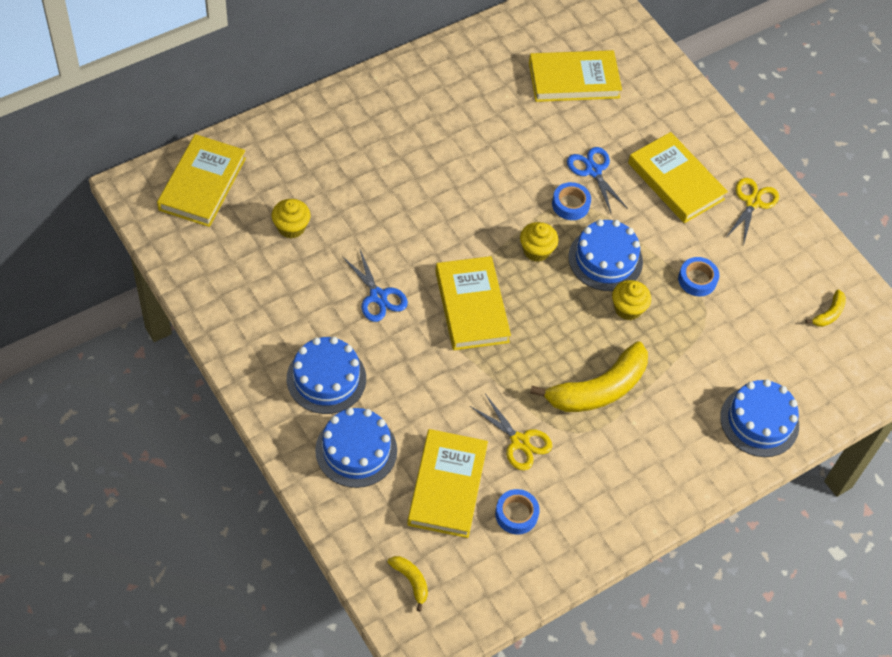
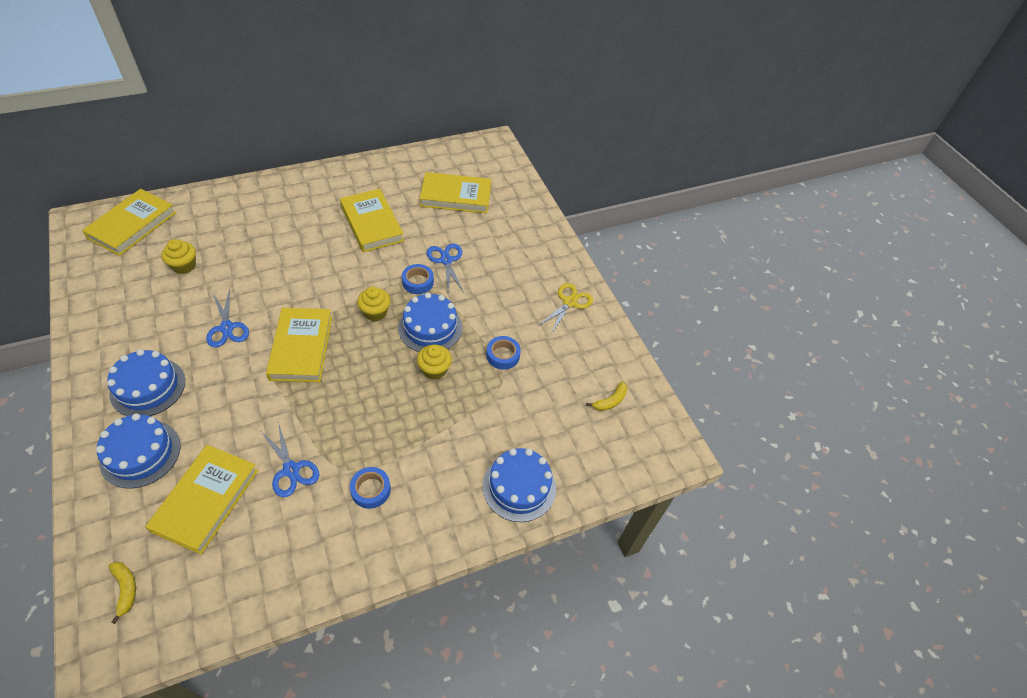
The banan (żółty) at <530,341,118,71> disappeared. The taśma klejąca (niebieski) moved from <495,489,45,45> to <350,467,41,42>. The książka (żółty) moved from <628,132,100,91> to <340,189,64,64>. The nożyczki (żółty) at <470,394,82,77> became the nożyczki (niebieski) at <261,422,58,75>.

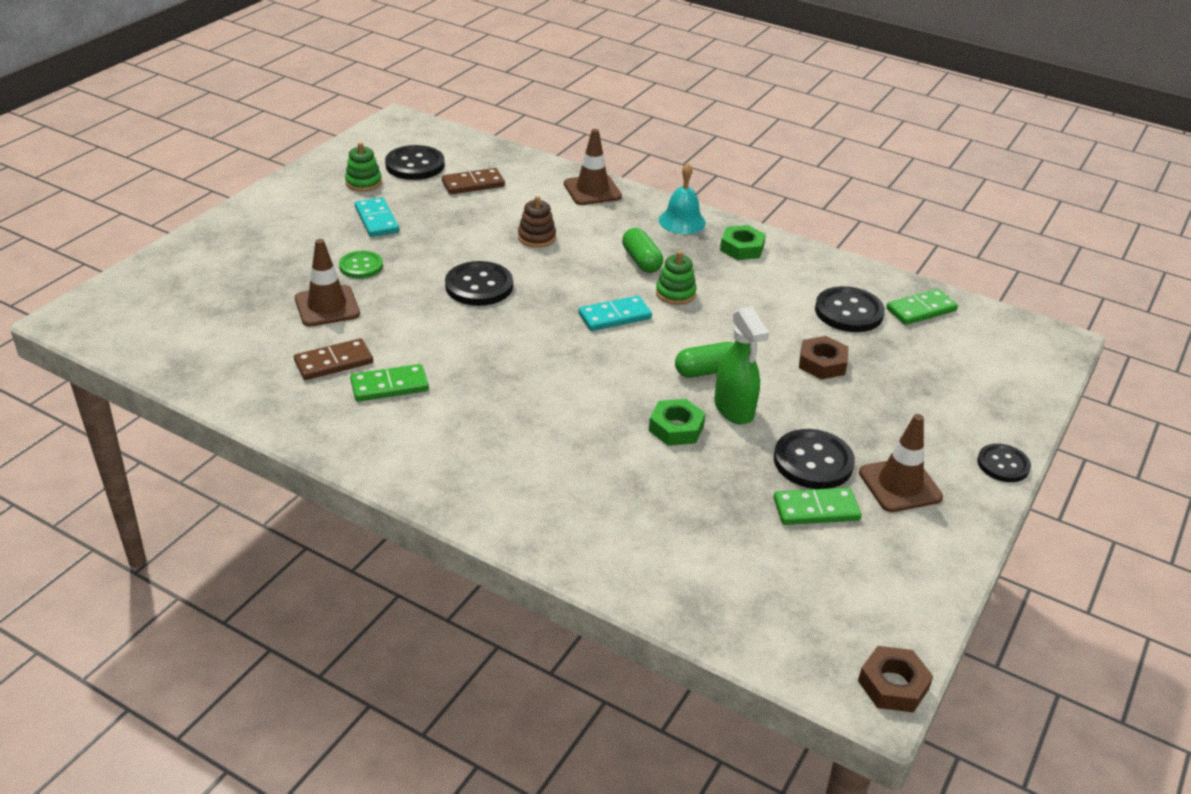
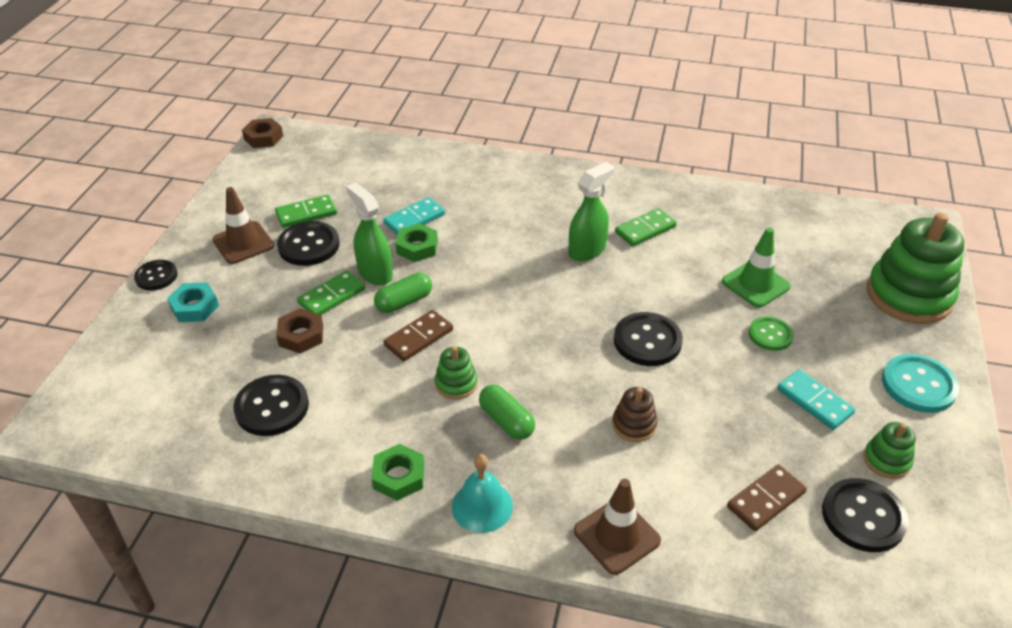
The nakrętka (turkusowy) at <167,282,52,40> appeared. The spryskiwacz (zielony) at <569,162,45,99> appeared. The zabawka nakładanka (zielony) at <867,213,97,111> appeared. The guzik (turkusowy) at <882,354,77,59> appeared. The kostka domina (brązowy) moved from <294,338,79,42> to <383,310,70,51>. The kostka domina (turkusowy) moved from <579,295,73,36> to <383,197,62,38>. The kostka domina (zielony) moved from <886,289,72,36> to <297,270,68,45>. The pachołek (brązowy) at <295,239,65,87> became the pachołek (zielony) at <722,227,69,81>.

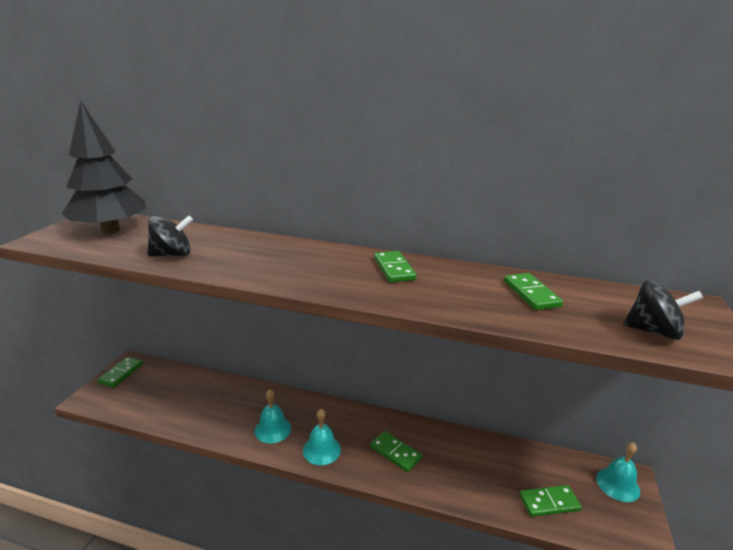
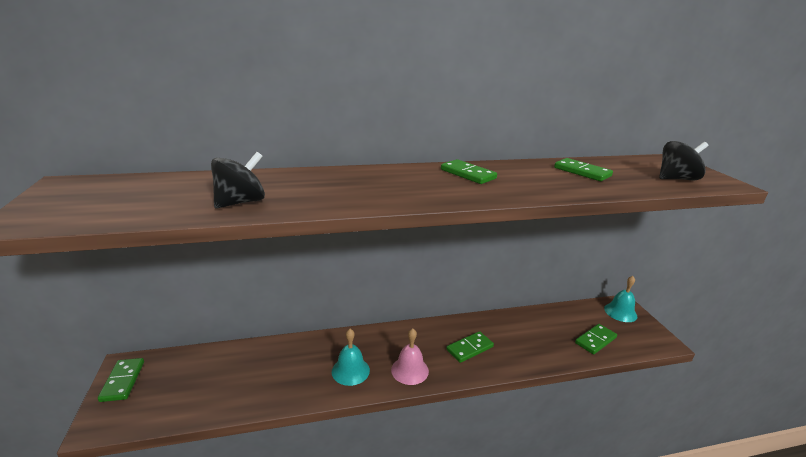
The drzewko (czarny) at <62,100,84,134> disappeared. The dzwonek (turkusowy) at <303,409,38,56> became the dzwonek (różowy) at <391,328,38,57>. The kostka domina (zielony) at <370,431,52,41> turned 45 degrees counterclockwise.

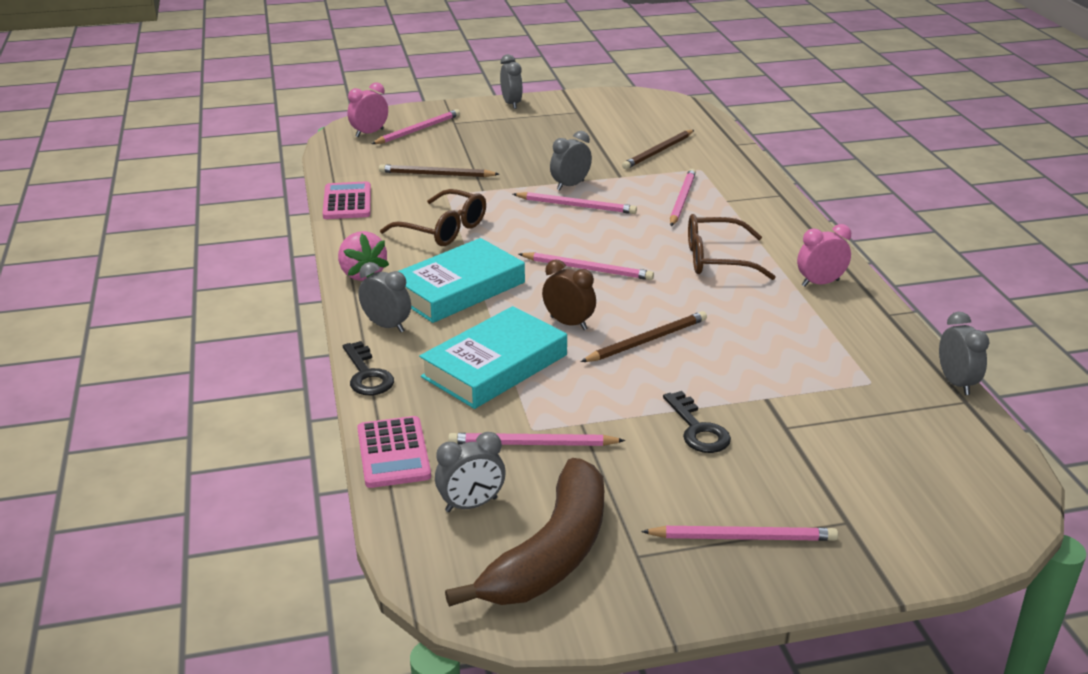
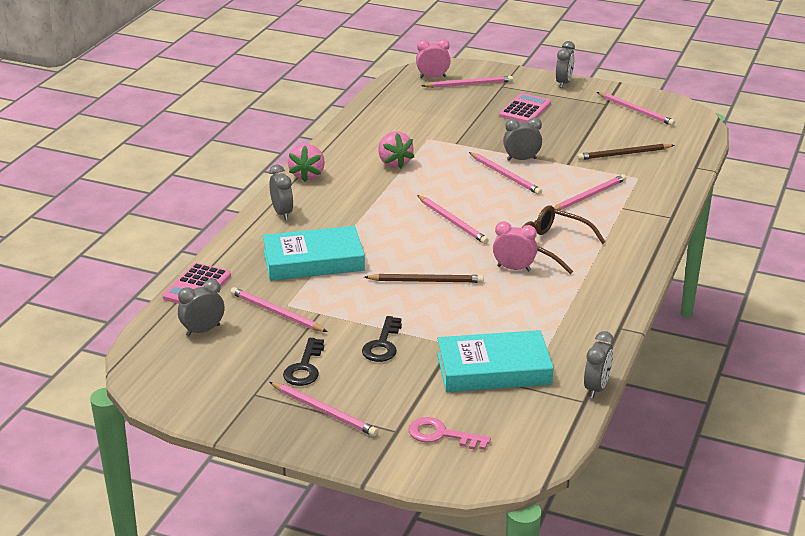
The ołówek (brązowy) at <379,164,120,13> disappeared. The banan (brązowy) at <445,458,159,149> disappeared. The budzik (brązowy) at <542,259,54,71> disappeared. The klucz (różowy) at <409,417,82,33> appeared. The ołówek (różowy) at <597,92,78,34> appeared. The kalkulator (różowy) moved from <323,181,48,38> to <499,93,52,30>. The klucz (czarny) moved from <343,341,51,54> to <283,338,41,48>. The książka (turkusowy) moved from <398,238,127,85> to <437,330,117,62>. The budzik (różowy) moved from <797,224,54,63> to <493,221,44,51>. The okulary (brązowy) at <380,189,106,57> was replaced by the truskawka (różowy) at <378,131,36,38>. The budzik (szary) at <435,432,71,80> turned 135 degrees clockwise.

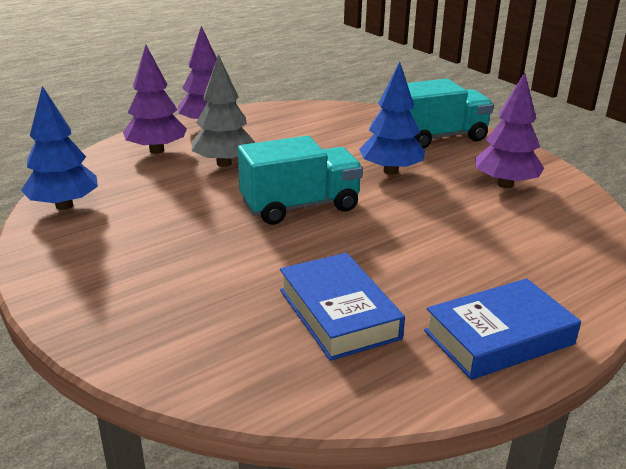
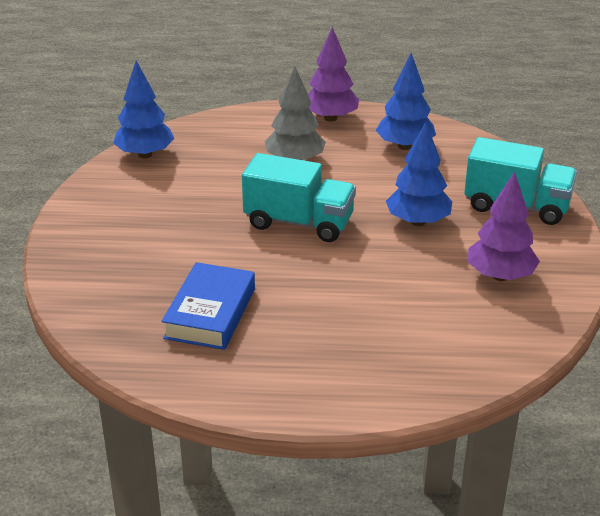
The drzewko (fioletowy) at <123,45,64,109> disappeared. The książka (niebieski) at <424,278,157,102> disappeared. The drzewko (niebieski) at <376,53,60,97> appeared.

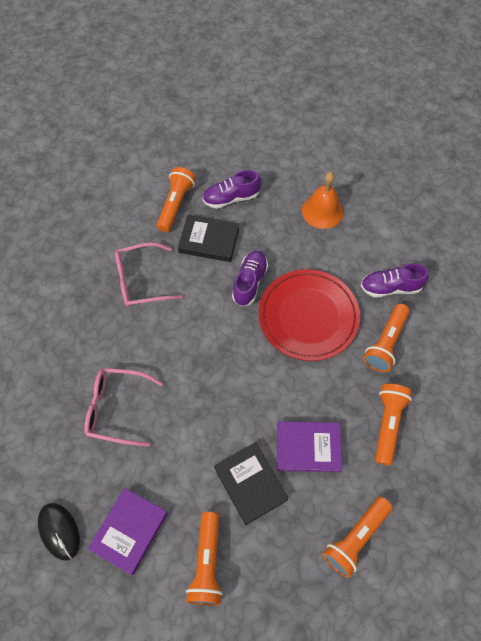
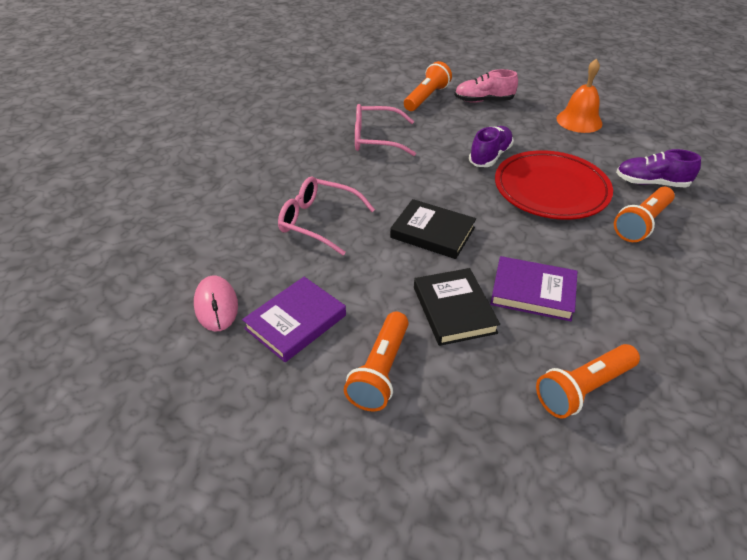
The latarka (pomarańczowy) at <375,384,37,82> disappeared. The książka (czarny) moved from <178,215,61,47> to <390,199,86,60>. The myszka (czarny) at <38,503,42,57> became the myszka (różowy) at <194,275,44,56>. The but (fioletowy) at <202,170,59,39> became the but (różowy) at <455,69,63,34>.

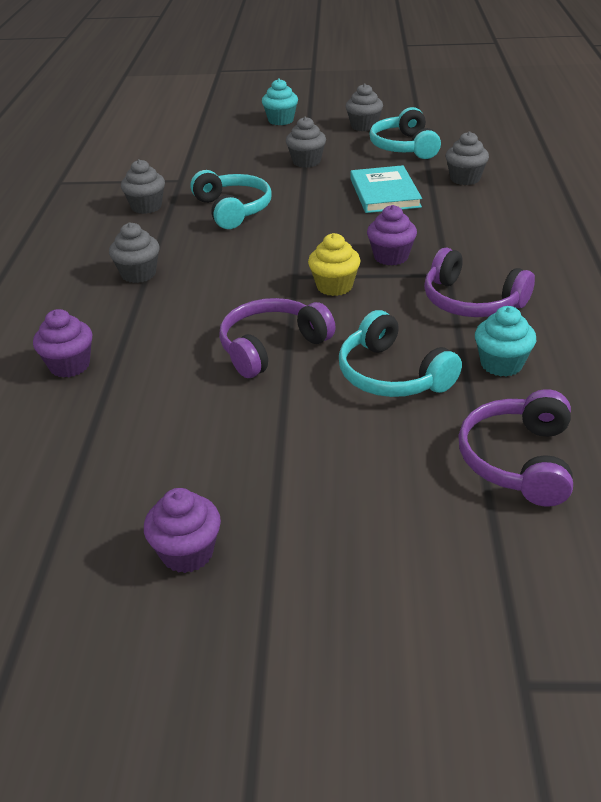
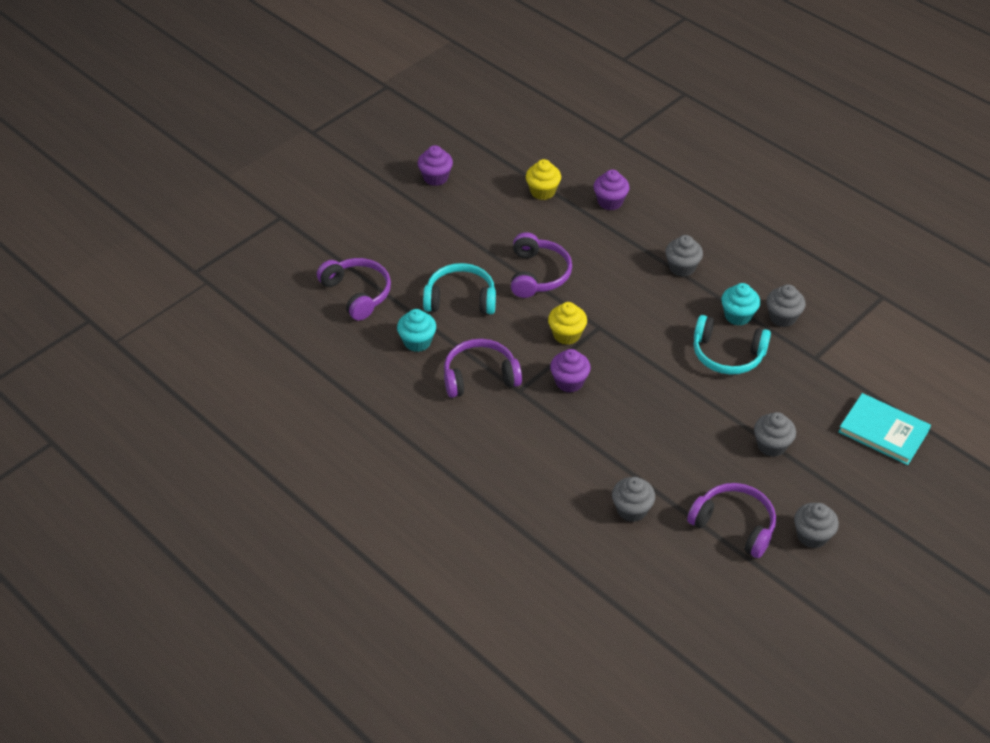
The muffinka (żółty) at <526,159,35,41> appeared. The muffinka (turkusowy) moved from <262,78,36,47> to <721,283,39,43>. The książka (turkusowy) moved from <350,165,72,48> to <838,393,93,72>. The słuchawki (turkusowy) at <369,107,72,52> became the słuchawki (fioletowy) at <687,483,89,75>.

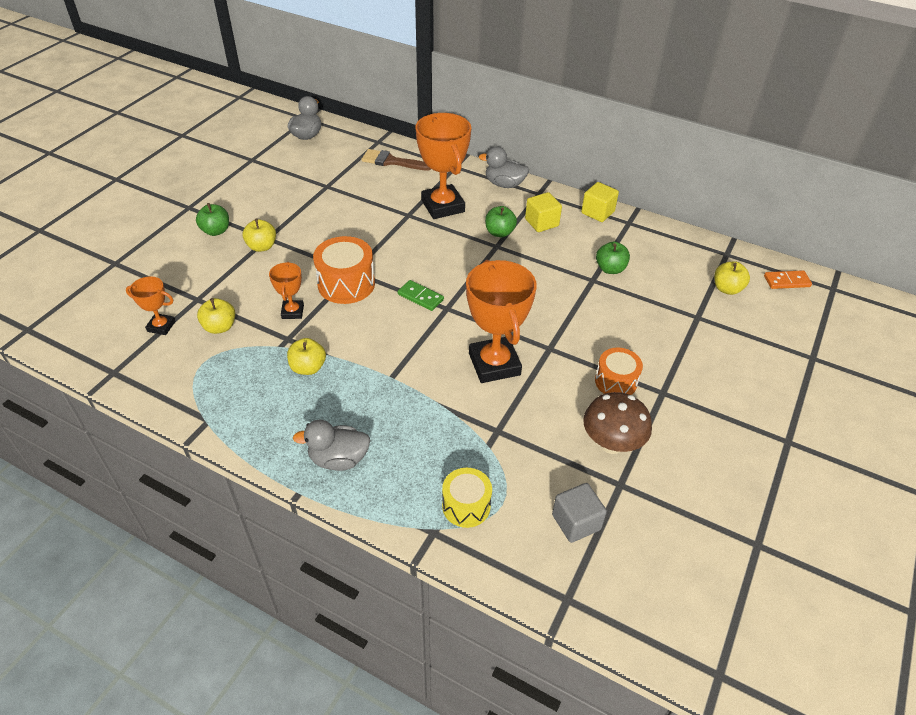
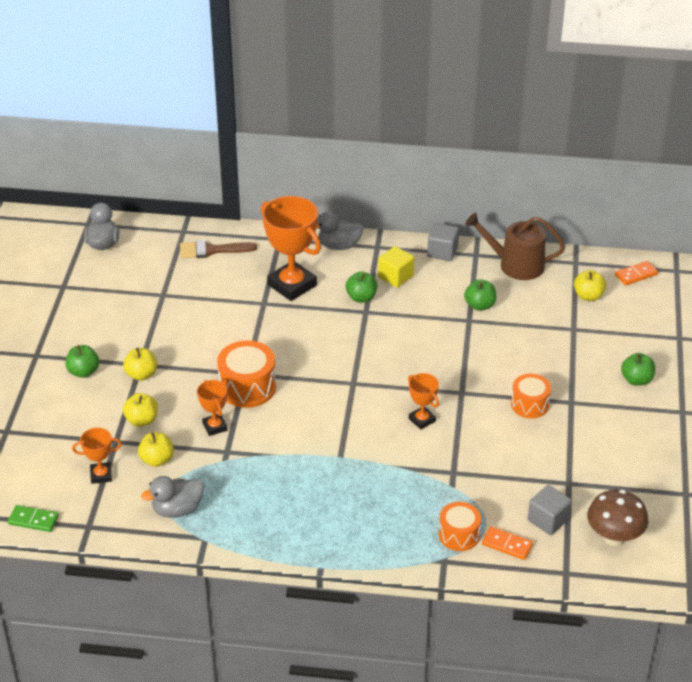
The konewka (brązowy) at <465,213,100,67> appeared. The kostka domina (pomarańczowy) at <482,526,51,34> appeared. The jabłko (zielony) at <621,353,34,33> appeared. The jabłko (żółty) moved from <287,338,39,37> to <123,393,35,34>. The kaczka (szary) moved from <293,420,78,51> to <141,476,63,42>. The kostka domina (zielony) moved from <398,280,46,31> to <8,505,51,27>. The grzyb (brązowy) moved from <583,392,69,62> to <587,490,61,56>. The bęben (żółty) at <442,468,50,60> became the bęben (pomarańczowy) at <439,502,42,49>. The sześcian (żółty) at <581,182,38,40> became the sześcian (szary) at <427,223,32,38>. The puchar (pomarańczowy) at <466,260,71,123> changed to 0.51 times the size.

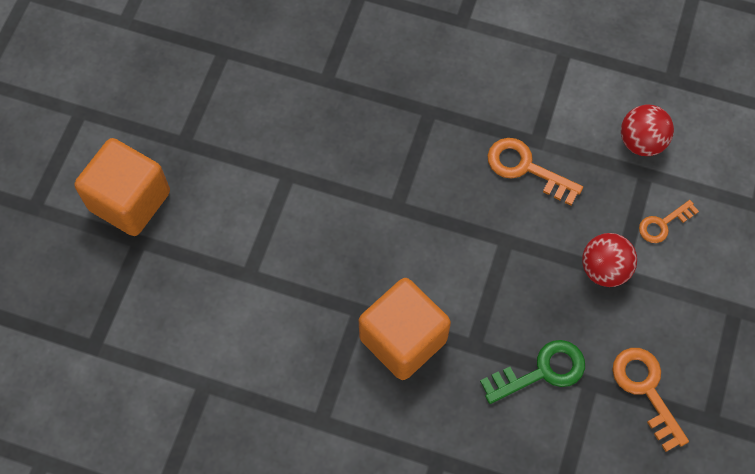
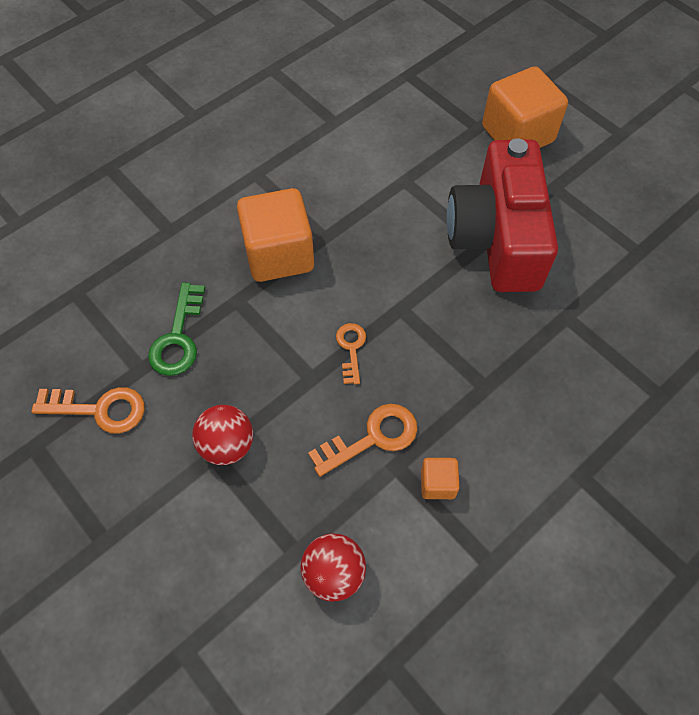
The sześcian (pomarańczowy) at <421,458,39,41> appeared. The aparat fotograficzny (czerwony) at <447,138,111,154> appeared. The klucz (pomarańczowy) moved from <639,200,60,43> to <336,323,30,61>.

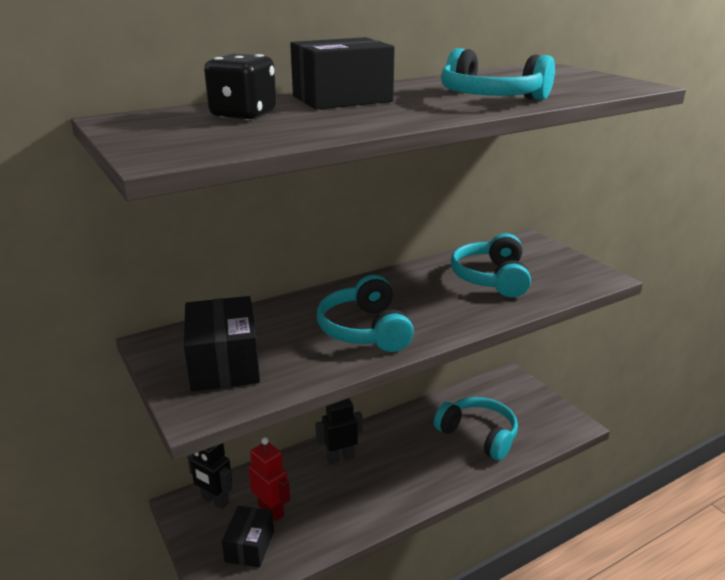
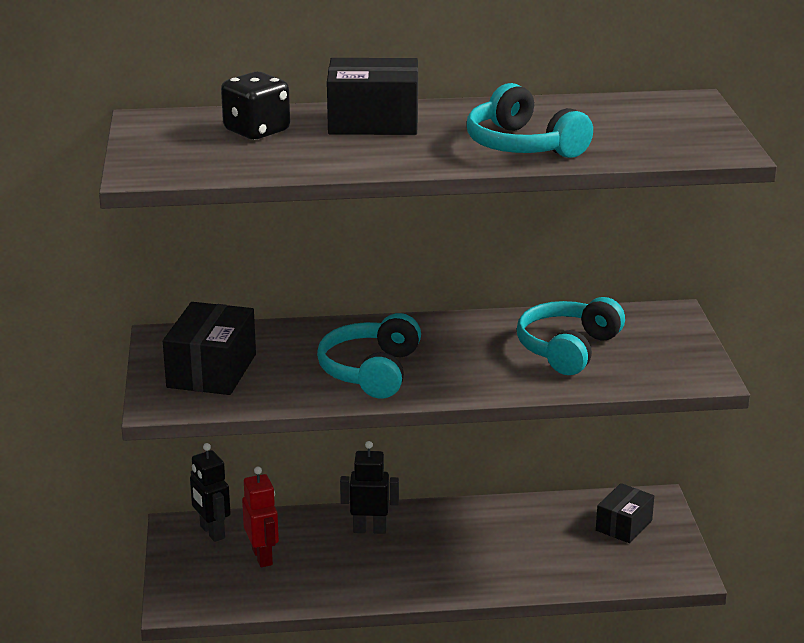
The słuchawki (turkusowy) at <434,397,84,64> disappeared. The pudełko (czarny) moved from <222,506,52,62> to <596,483,58,60>.

